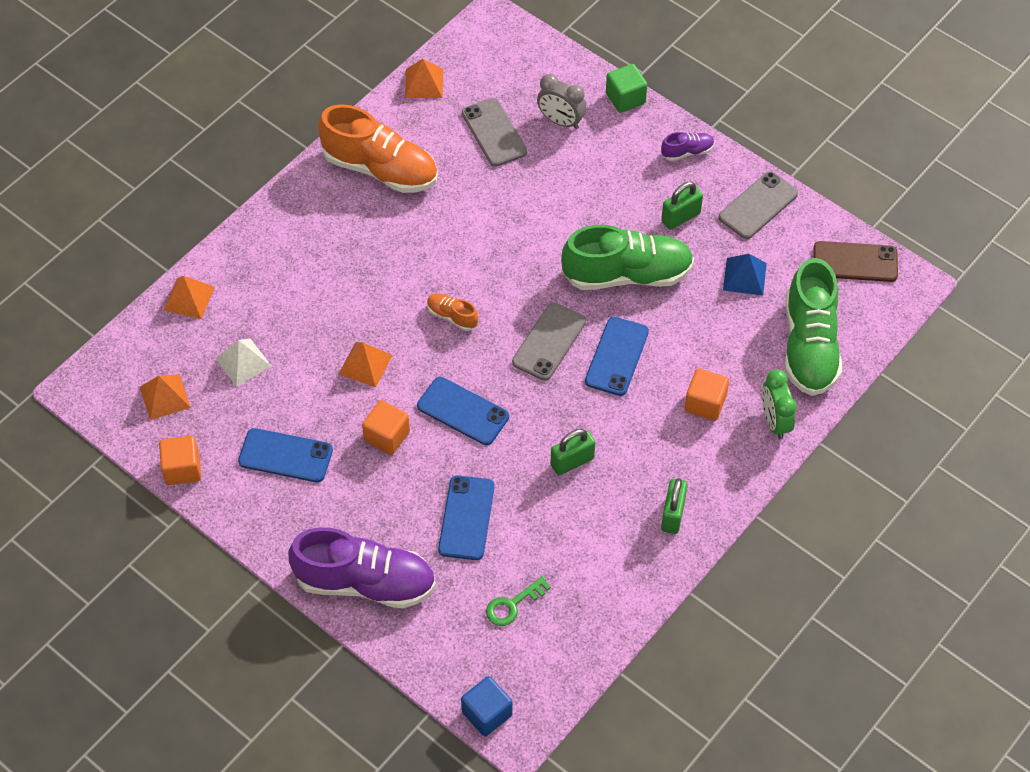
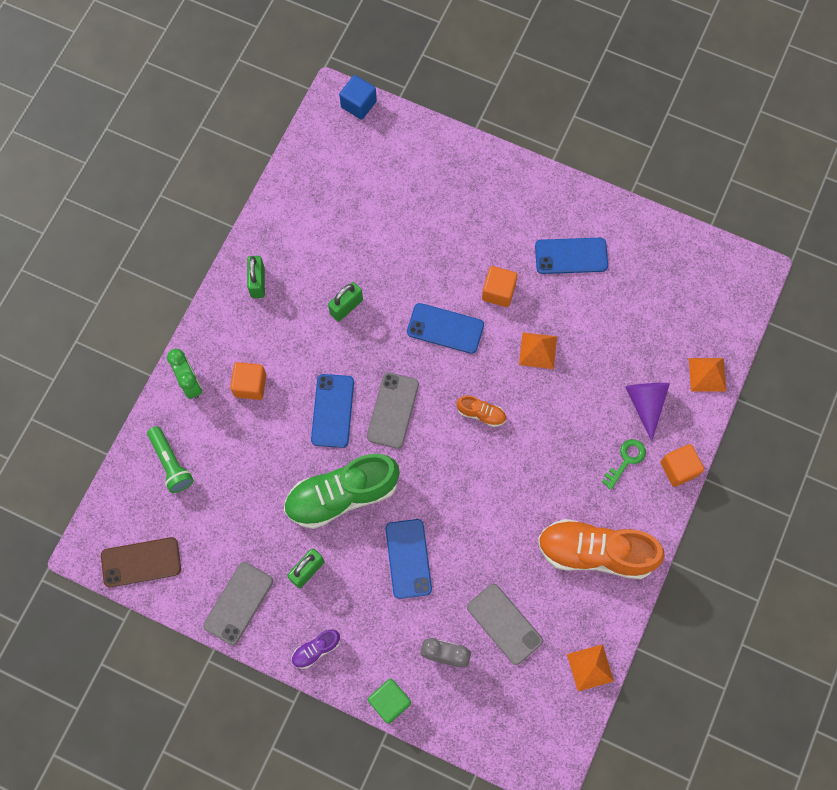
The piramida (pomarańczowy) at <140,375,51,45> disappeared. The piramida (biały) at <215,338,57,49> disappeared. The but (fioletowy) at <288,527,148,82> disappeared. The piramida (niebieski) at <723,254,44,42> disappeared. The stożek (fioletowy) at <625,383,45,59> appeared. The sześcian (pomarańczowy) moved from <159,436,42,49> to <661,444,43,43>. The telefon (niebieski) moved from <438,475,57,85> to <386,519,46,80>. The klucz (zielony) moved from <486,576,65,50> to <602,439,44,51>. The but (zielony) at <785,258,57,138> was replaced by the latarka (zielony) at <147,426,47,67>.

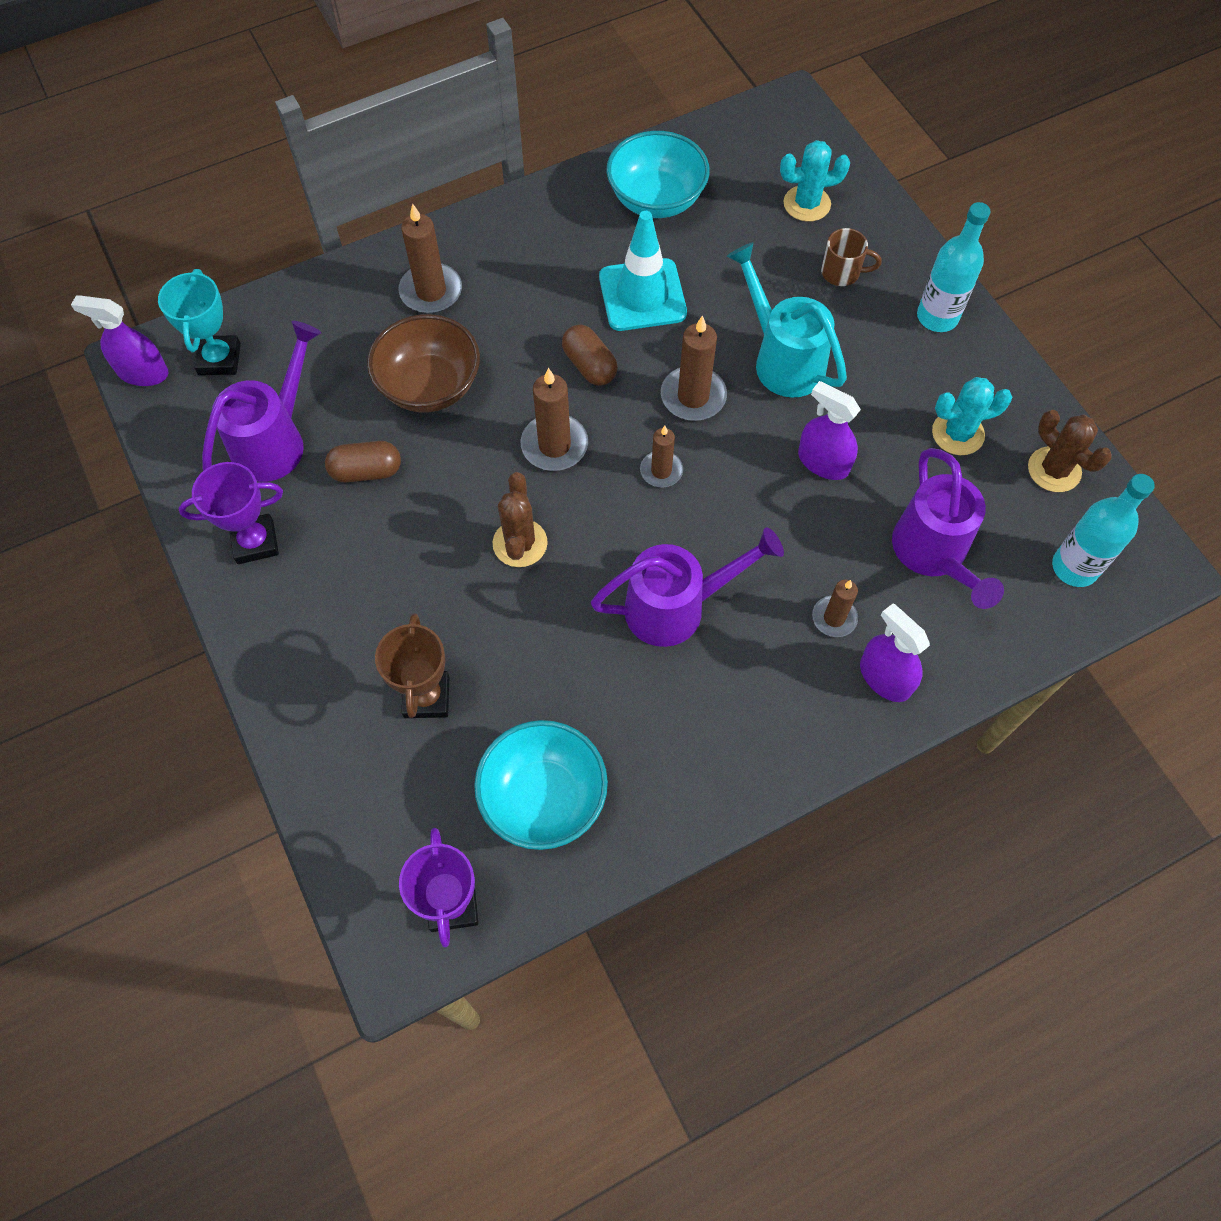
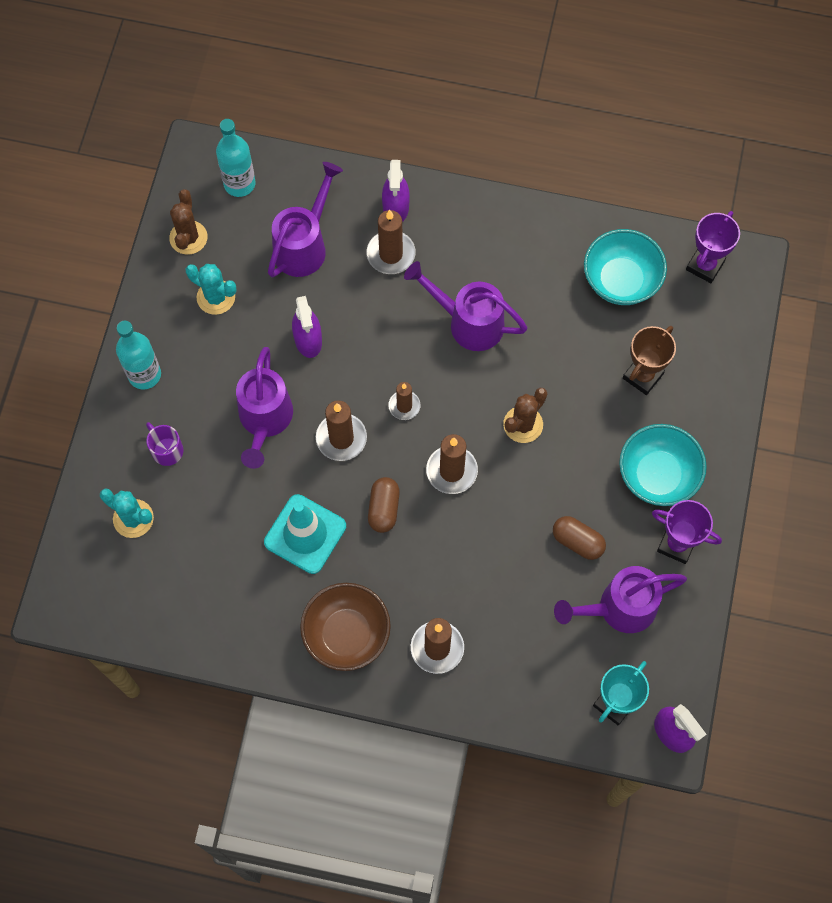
The miska (brązowy) moved from <367,314,113,99> to <300,583,91,88>. The miska (turkusowy) moved from <607,131,103,87> to <619,424,88,82>. The konewka (turkusowy) at <727,242,120,156> became the konewka (fioletowy) at <236,347,57,122>. The kubek (brązowy) at <821,228,61,58> became the kubek (fioletowy) at <146,422,37,44>. The świeca (brązowy) at <812,580,46,57> changed to 1.58 times the size.

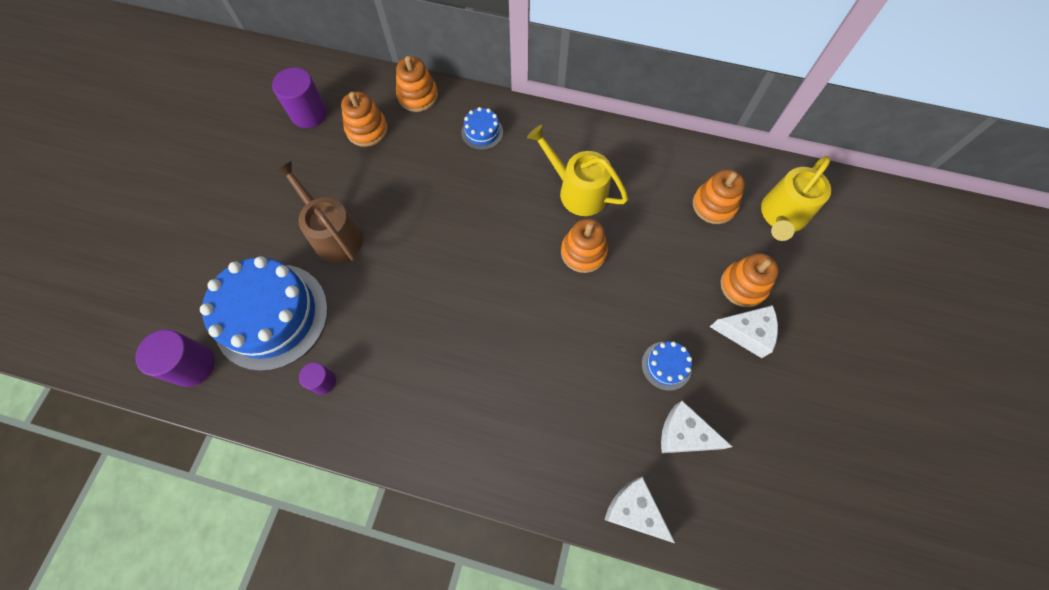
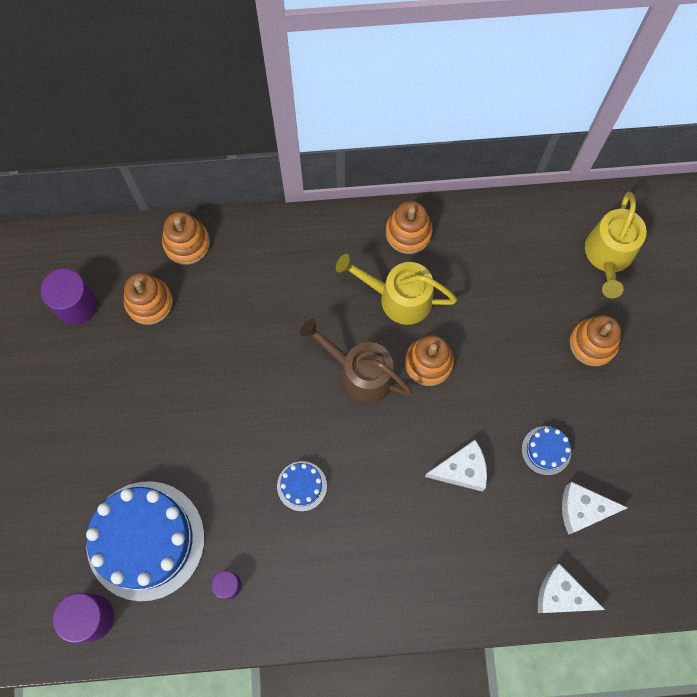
The konewka (brązowy) moved from <274,161,89,102> to <300,319,113,84>. The tort (niebieski) moved from <461,107,42,43> to <277,461,50,50>. The zabawka nakładanka (pomarańczowy) moved from <693,169,52,55> to <386,201,46,53>. The ser (biały) moved from <710,305,68,53> to <425,440,62,51>.

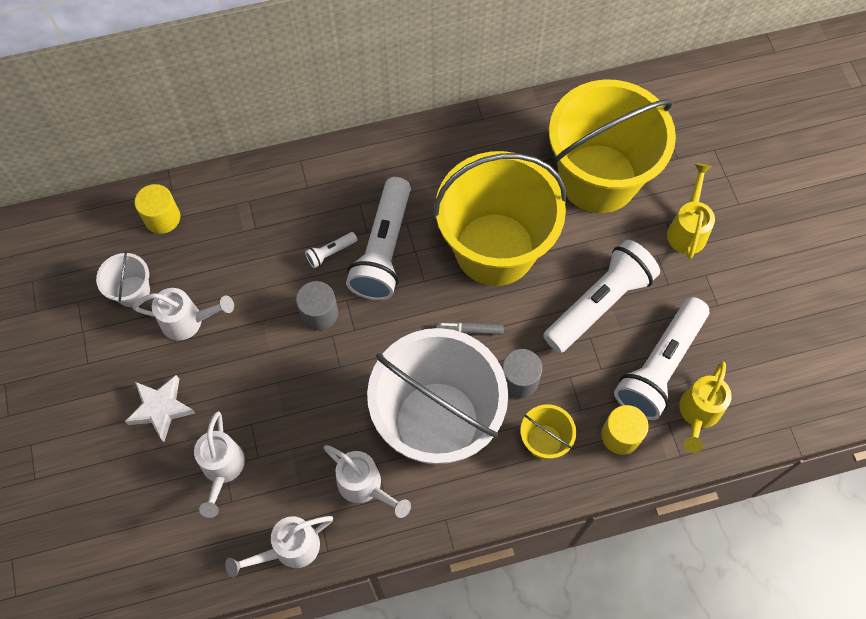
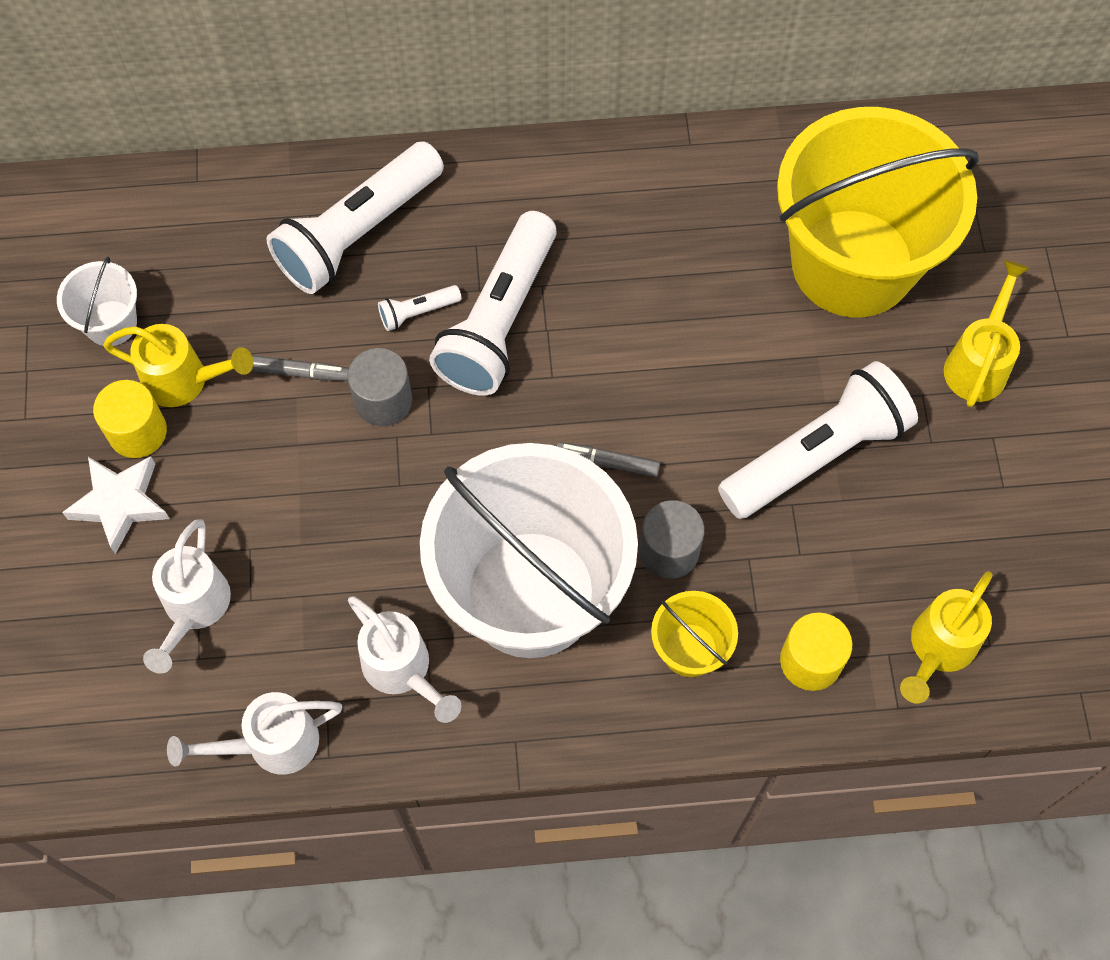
The wiadro (żółty) at <433,151,134,135> disappeared. The flamaster (szary) at <251,355,98,26> appeared. The walec (żółty) moved from <135,184,45,50> to <93,380,74,78>. The latarka (biały) moved from <614,297,95,123> to <267,141,177,153>. The konewka (biały) at <133,288,101,53> became the konewka (żółty) at <103,324,150,83>.

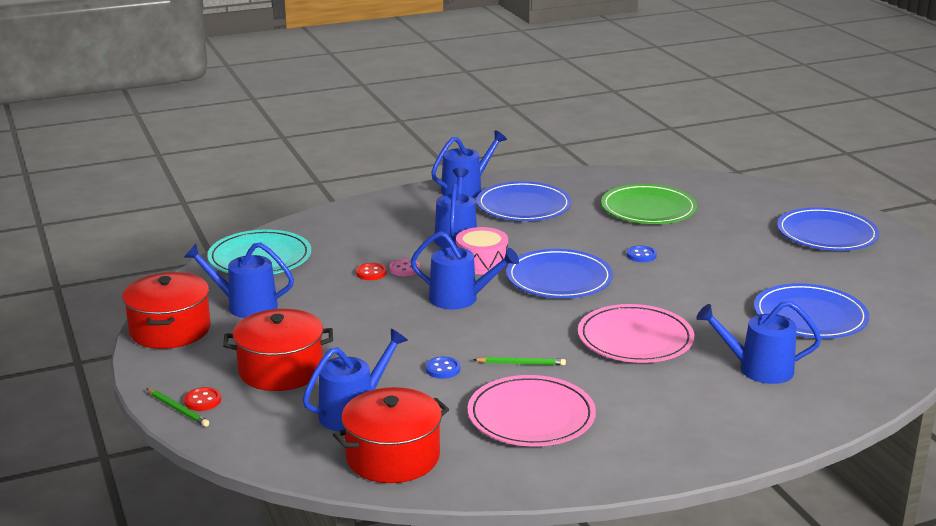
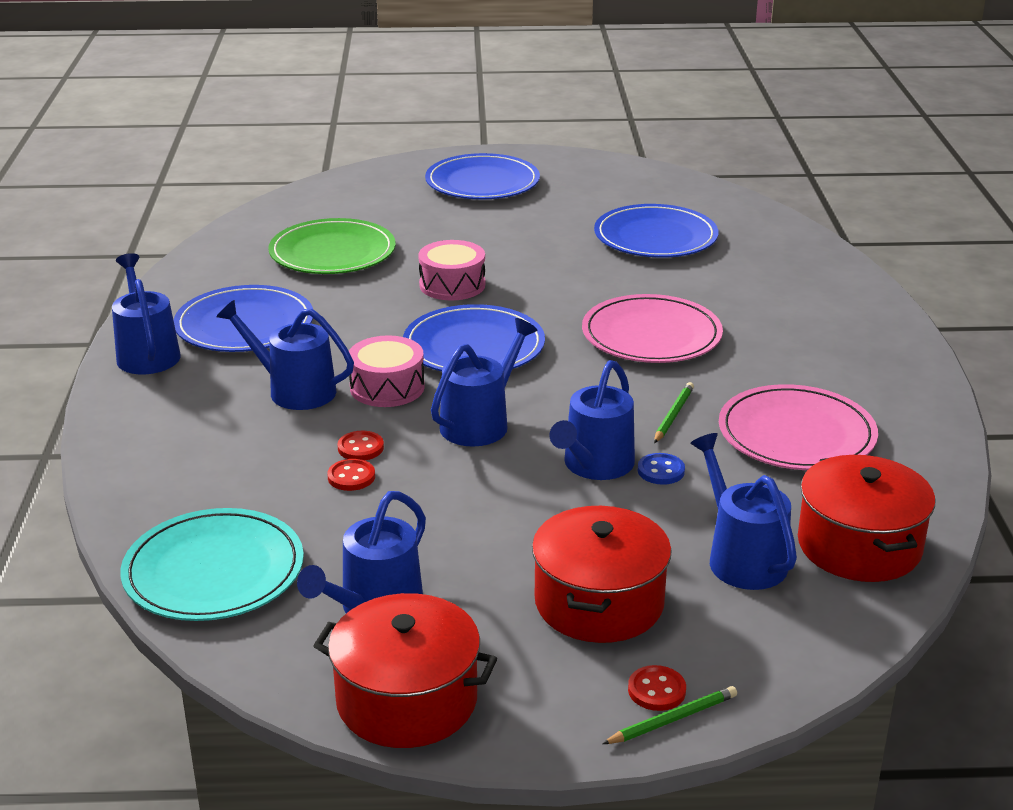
The konewka (niebieski) moved from <696,301,126,83> to <549,360,86,120>. The guzik (niebieski) at <627,246,30,16> was replaced by the bęben (różowy) at <418,240,67,60>. The guzik (różowy) at <390,259,30,17> became the guzik (czerwony) at <338,431,46,29>.

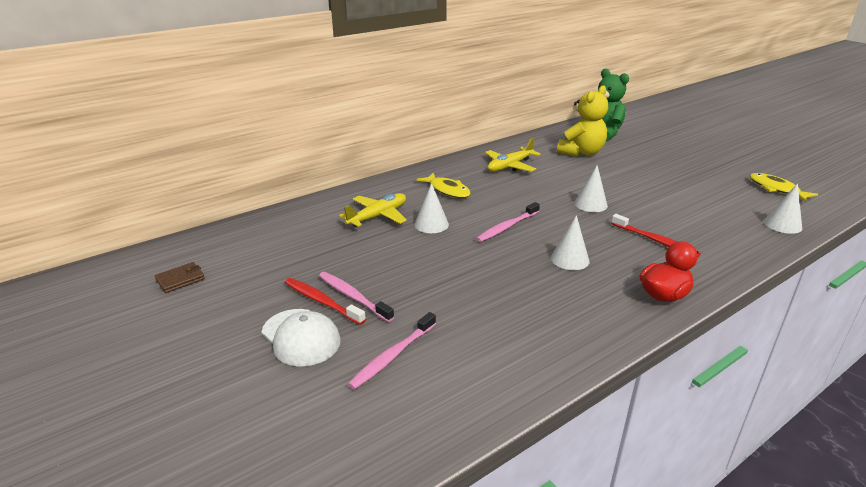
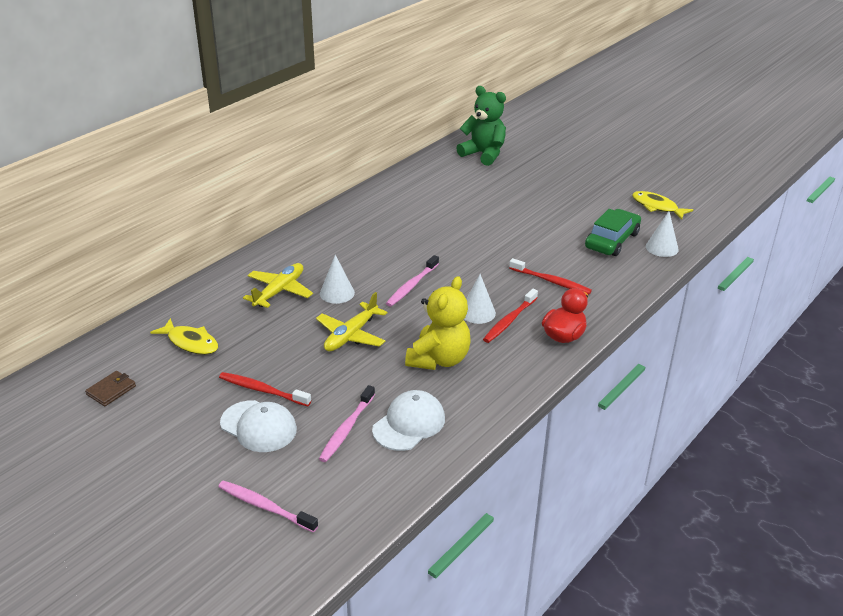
The stożek (biały) at <574,165,34,47> disappeared. The czapka (biały) at <372,390,73,61> appeared. The szczoteczka do zębów (czerwony) at <483,289,55,54> appeared. The samochód (zielony) at <585,209,56,47> appeared. The szczoteczka do zębów (różowy) moved from <319,272,75,50> to <218,481,100,52>. The ryba (żółty) moved from <416,173,55,25> to <150,318,68,37>. The samolot (żółty) moved from <485,138,56,34> to <316,292,71,59>. The miś (żółty) moved from <557,86,51,70> to <405,276,66,94>.

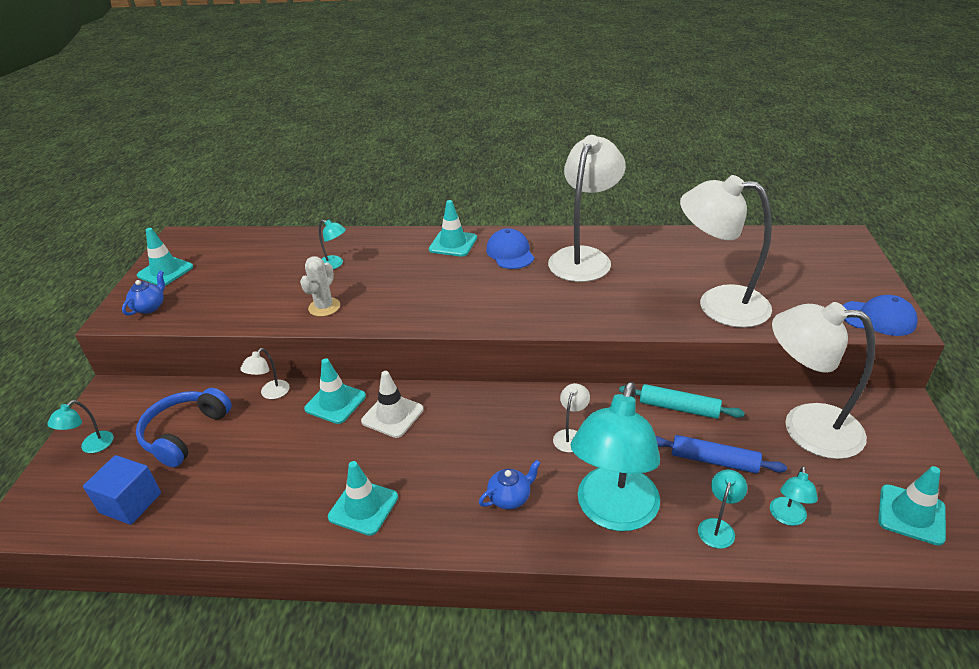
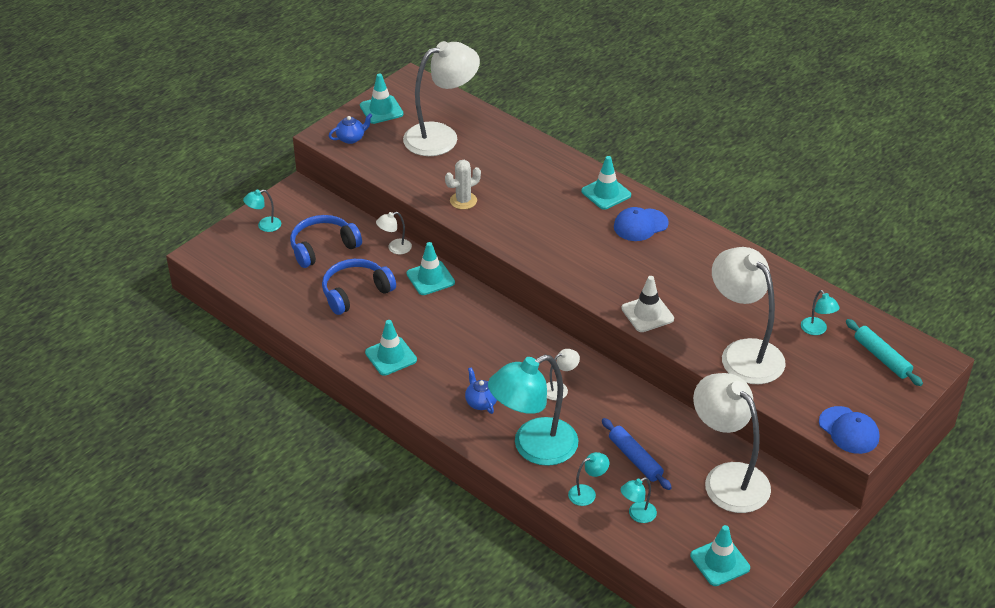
The sześcian (niebieski) at <83,455,78,70> disappeared. The słuchawki (niebieski) at <322,259,74,56> appeared. The lampka (turkusowy) moved from <319,220,27,49> to <801,290,39,45>. The pachołek (biały) moved from <361,371,62,67> to <621,276,53,56>. The lampka (biały) moved from <548,135,78,147> to <403,41,77,115>. The wałek do ciasta (turkusowy) moved from <619,384,126,35> to <846,319,77,67>. The imbryk (niebieski) at <479,460,62,50> turned 120 degrees counterclockwise. The czapka (niebieski) at <486,228,48,41> turned 135 degrees counterclockwise.

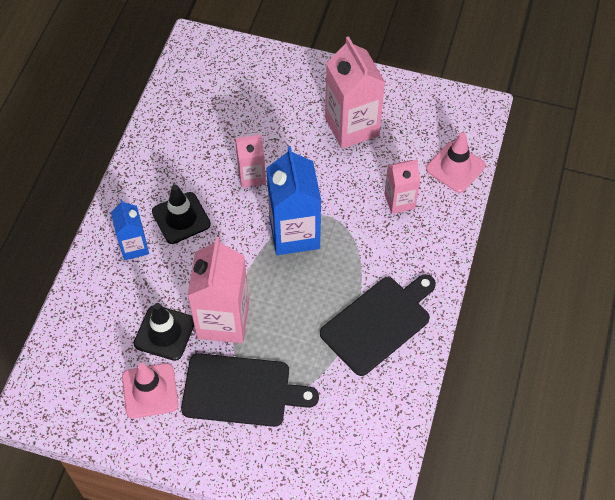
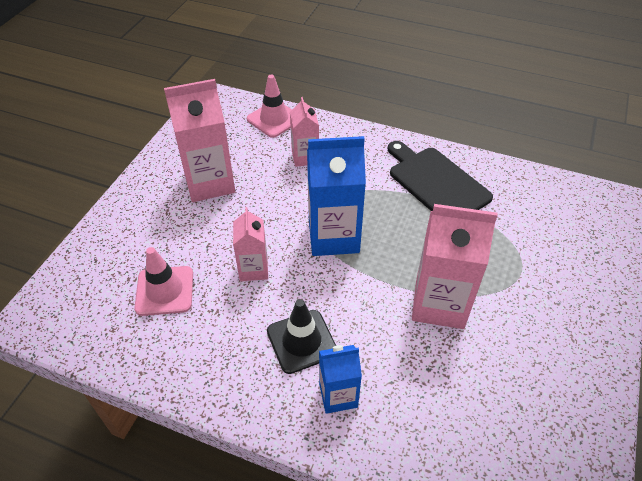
The pachołek (czarny) at <134,303,60,58> disappeared. The deska do krojenia (czarny) at <181,353,138,74> disappeared. The pachołek (różowy) moved from <122,363,56,56> to <134,247,59,69>.

